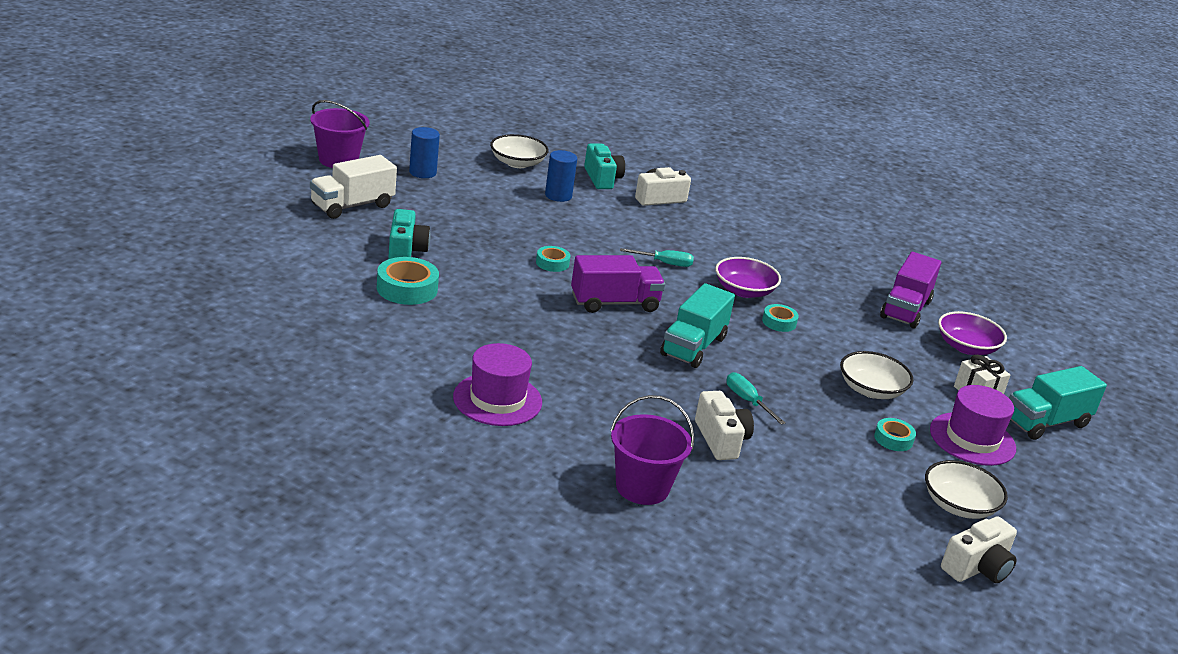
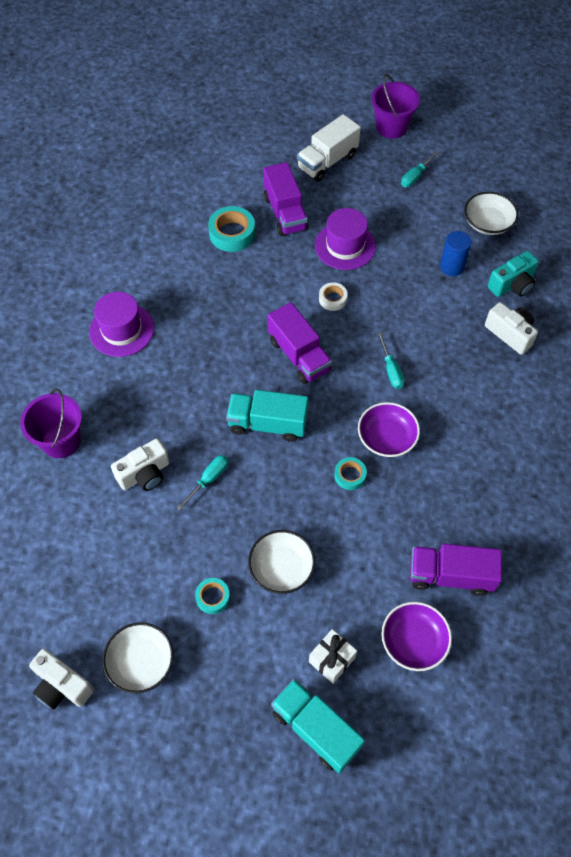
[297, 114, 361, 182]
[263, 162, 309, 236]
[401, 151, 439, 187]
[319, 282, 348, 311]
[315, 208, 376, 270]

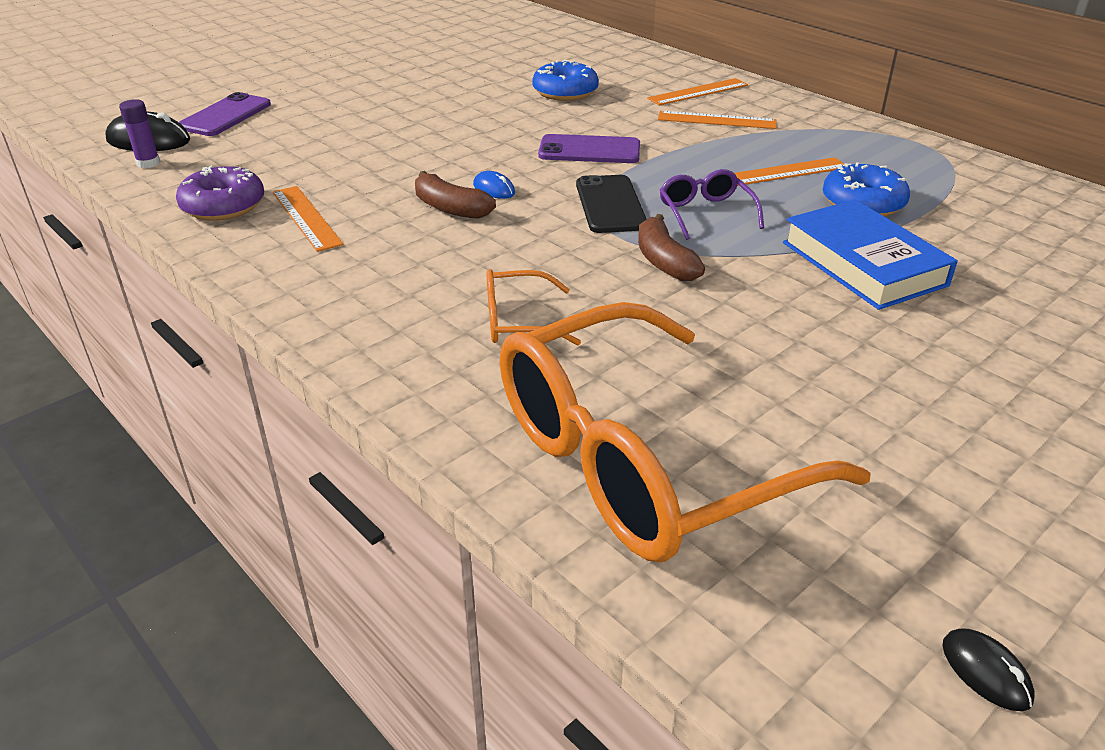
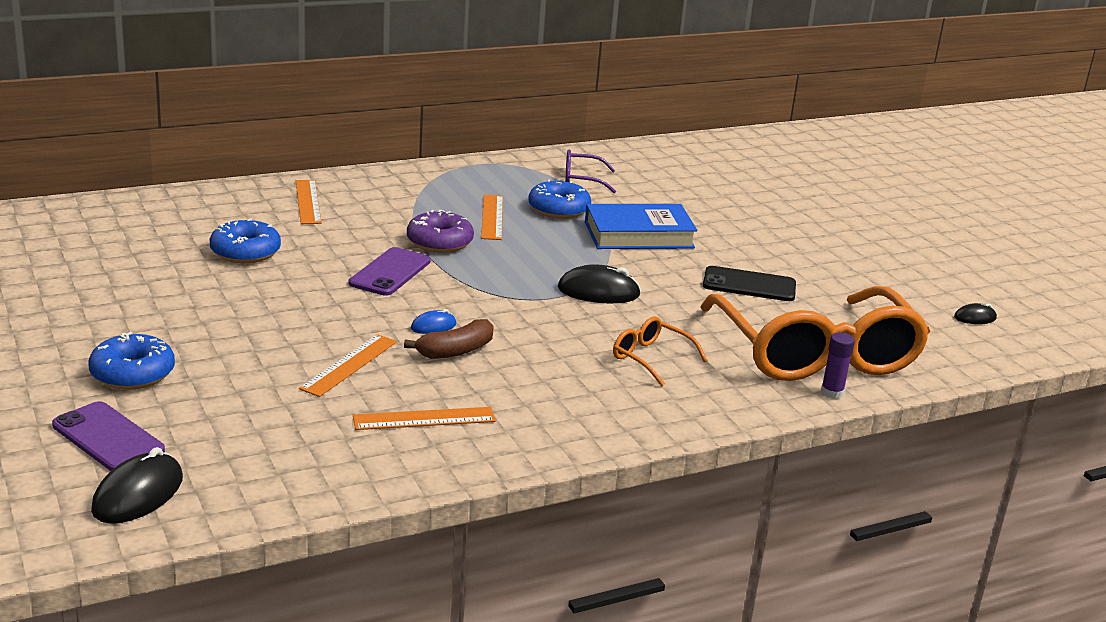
[821, 332, 855, 399]
[407, 210, 474, 253]
[613, 316, 708, 386]
[703, 266, 796, 301]
[558, 264, 641, 303]
[299, 334, 397, 397]
[565, 150, 616, 193]
[88, 332, 175, 390]

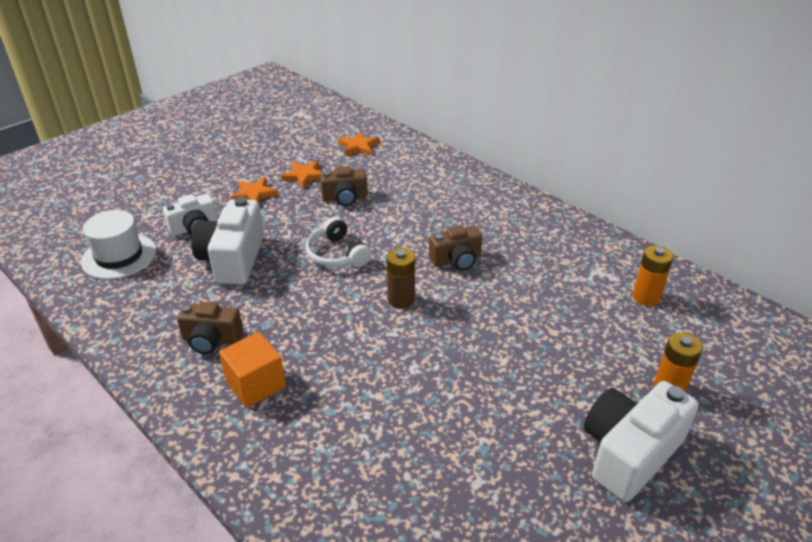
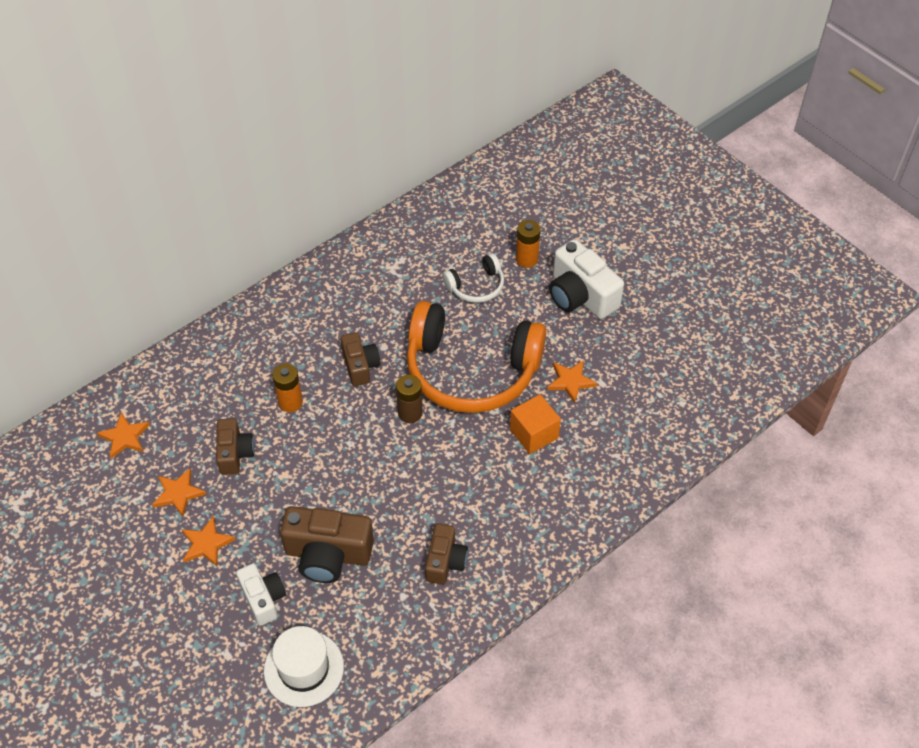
[280, 506, 374, 583]
[510, 394, 561, 454]
[442, 253, 504, 303]
[272, 363, 303, 412]
[407, 301, 546, 413]
[547, 360, 597, 403]

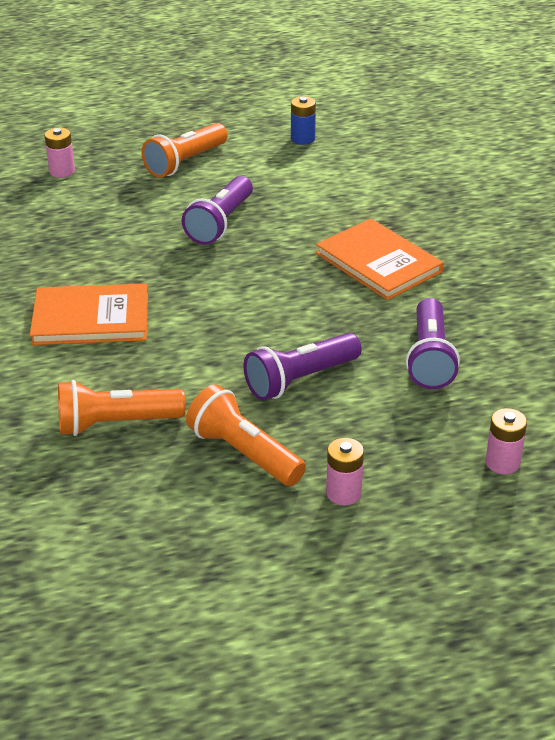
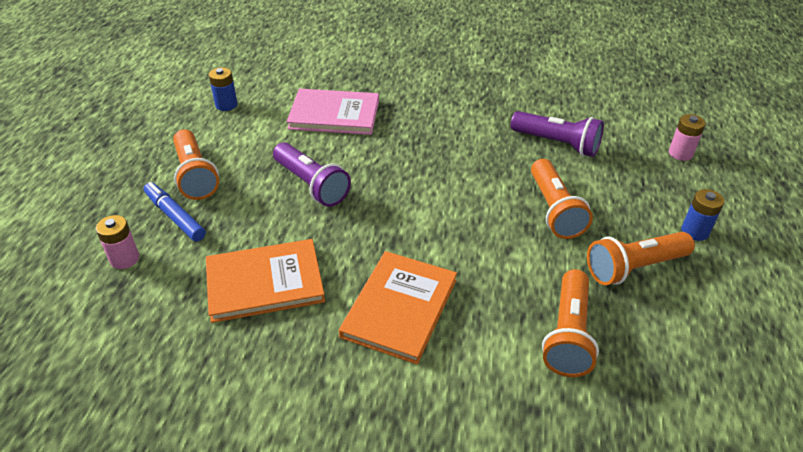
[531, 159, 593, 239]
[206, 239, 325, 323]
[681, 189, 724, 241]
[144, 182, 206, 241]
[286, 89, 379, 135]

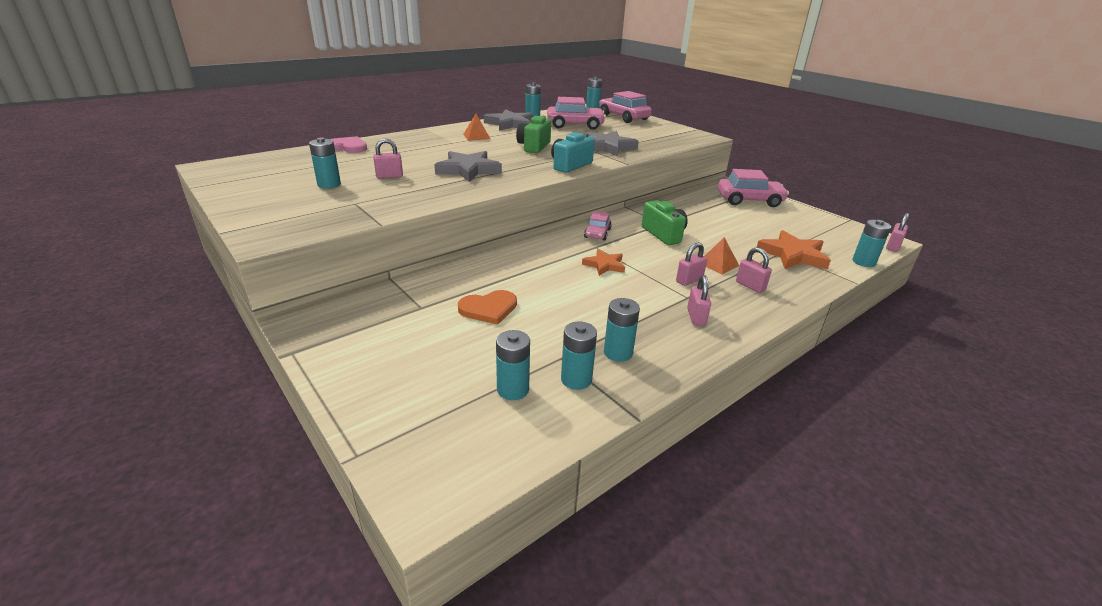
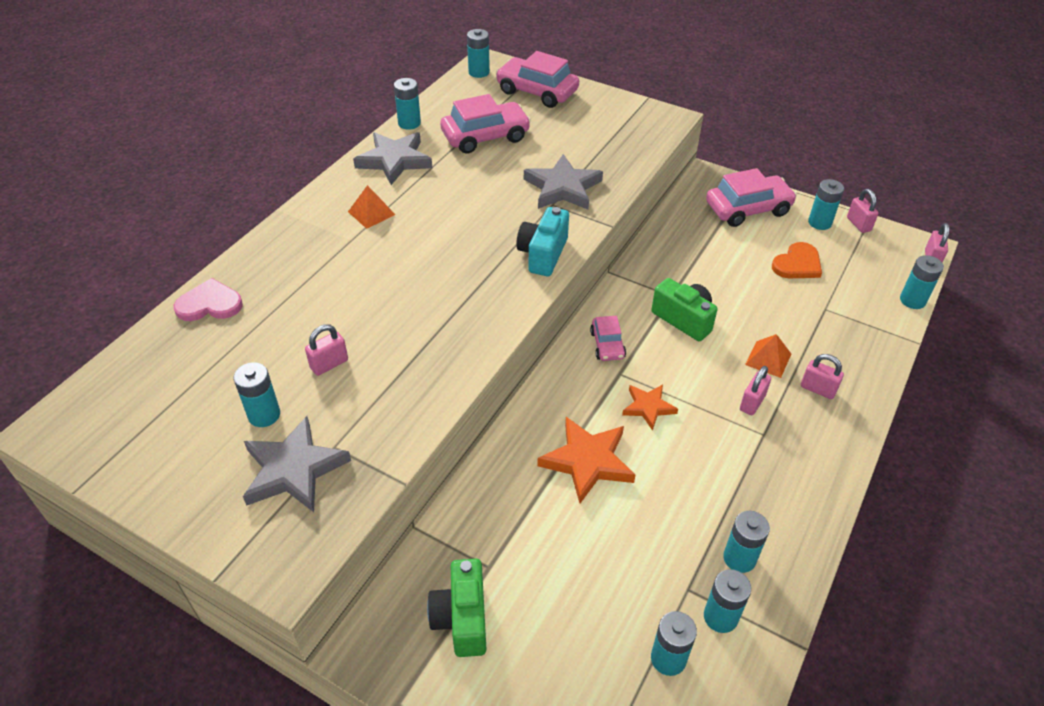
[243, 416, 351, 512]
[772, 242, 822, 278]
[427, 559, 486, 657]
[847, 189, 878, 233]
[537, 417, 635, 503]
[808, 179, 844, 230]

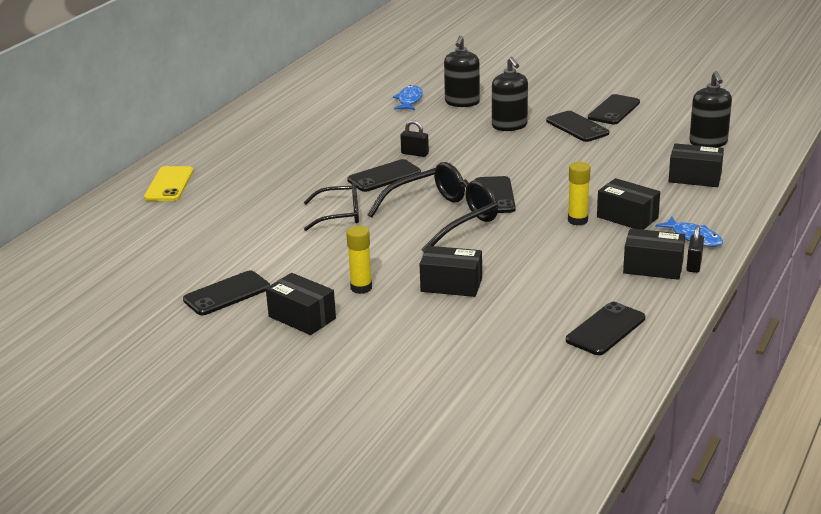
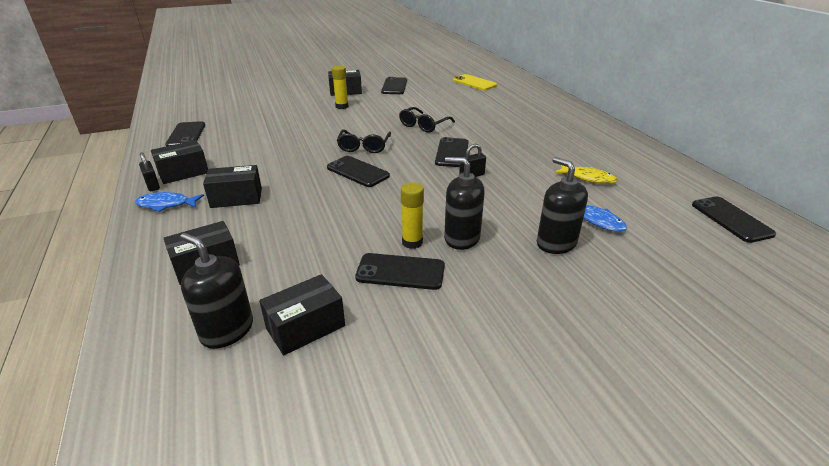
[453, 74, 497, 90]
[337, 130, 391, 153]
[259, 274, 345, 355]
[401, 182, 424, 249]
[692, 196, 776, 243]
[555, 165, 618, 184]

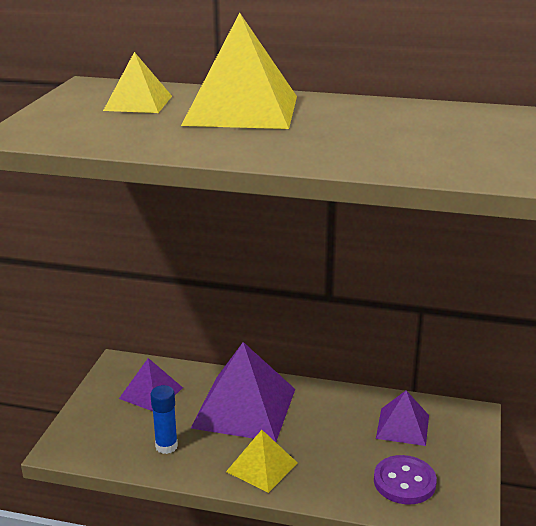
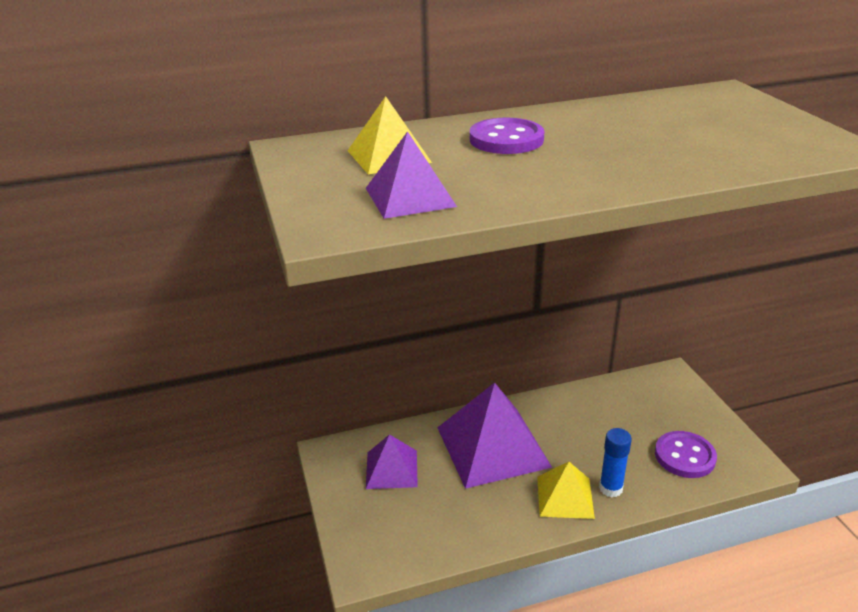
[599, 428, 632, 497]
[470, 118, 545, 154]
[366, 131, 457, 219]

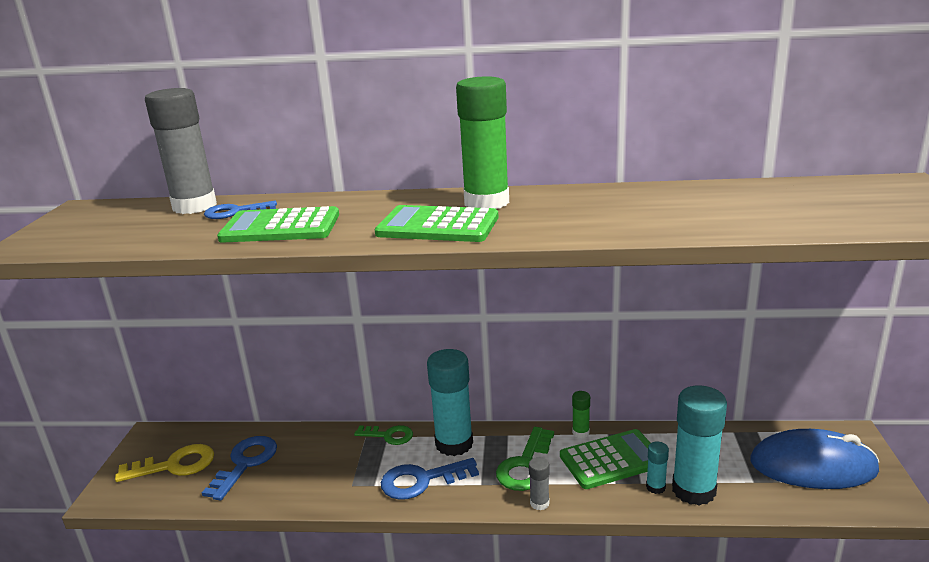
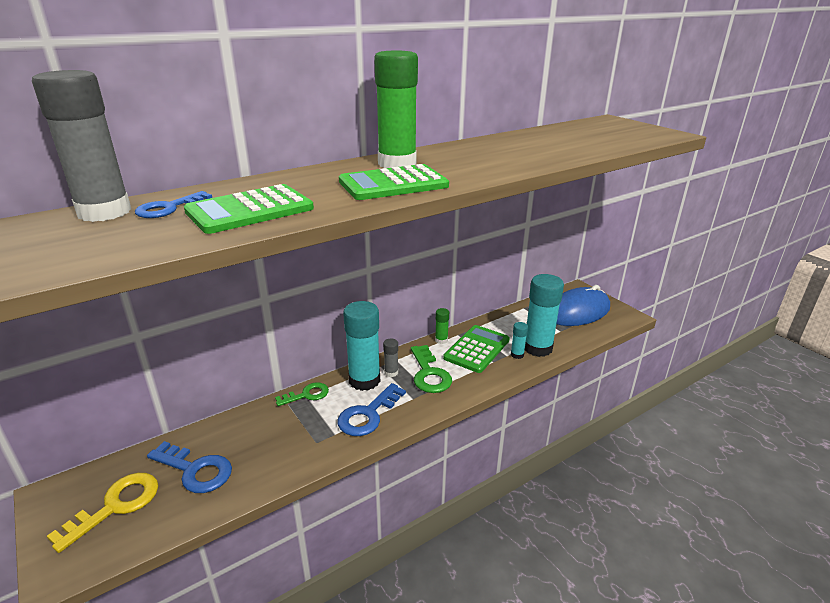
[147, 441, 232, 493]
[383, 339, 398, 377]

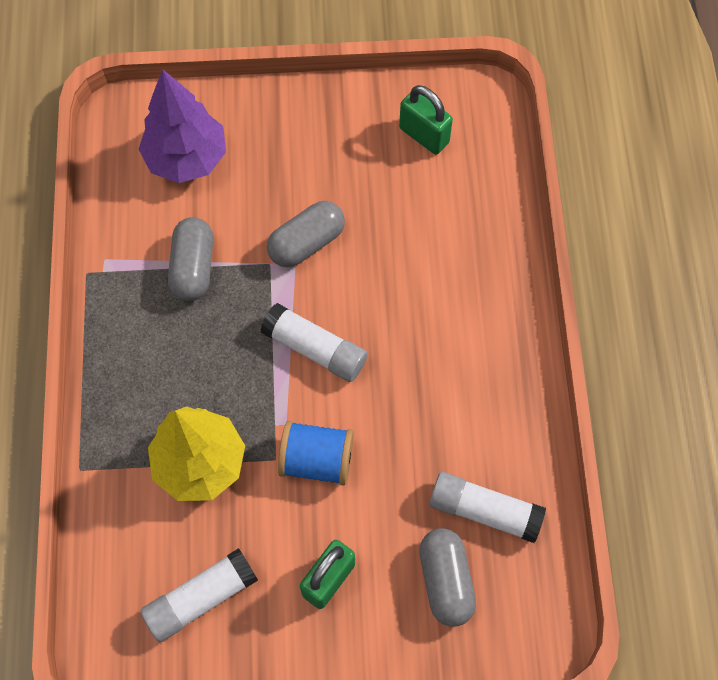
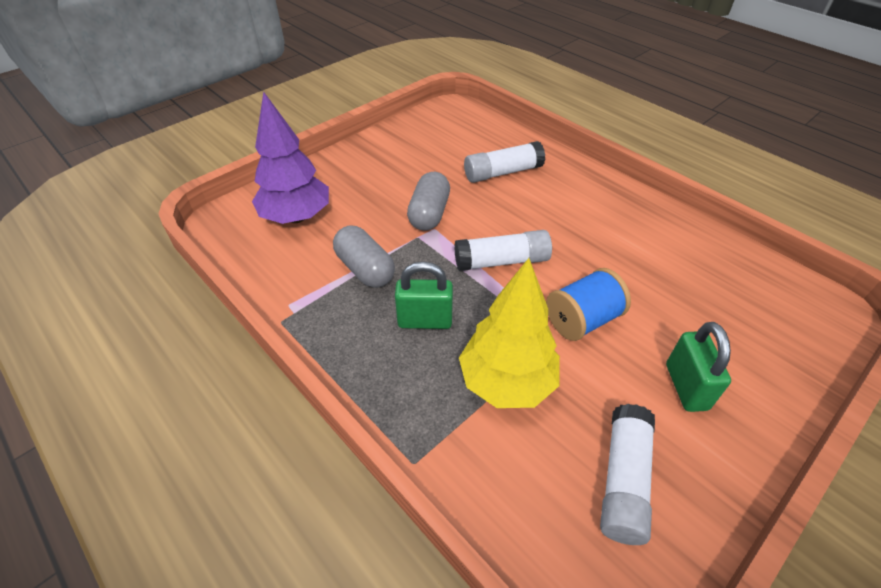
[395, 261, 453, 329]
[419, 528, 476, 627] (first image)
[464, 141, 546, 183]

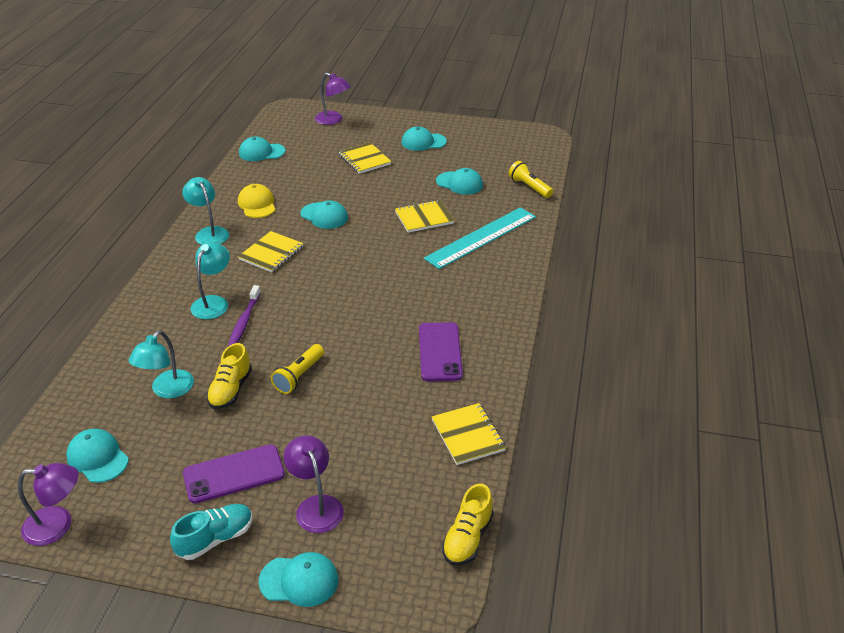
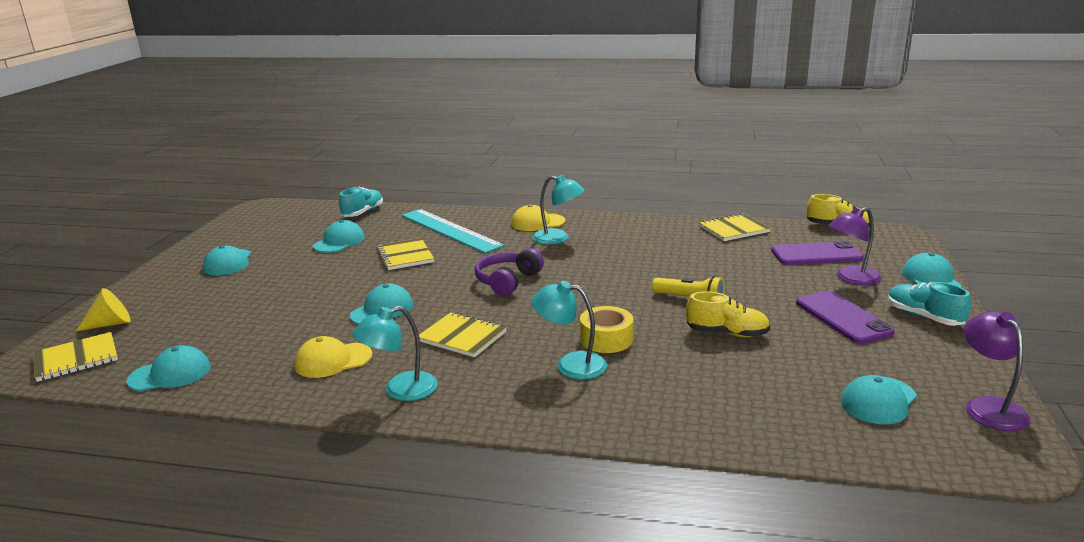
[532, 175, 584, 244]
[580, 306, 633, 353]
[126, 345, 211, 391]
[76, 288, 131, 331]
[33, 332, 118, 382]
[771, 241, 864, 265]
[339, 187, 383, 217]
[475, 248, 544, 296]
[511, 204, 565, 231]

